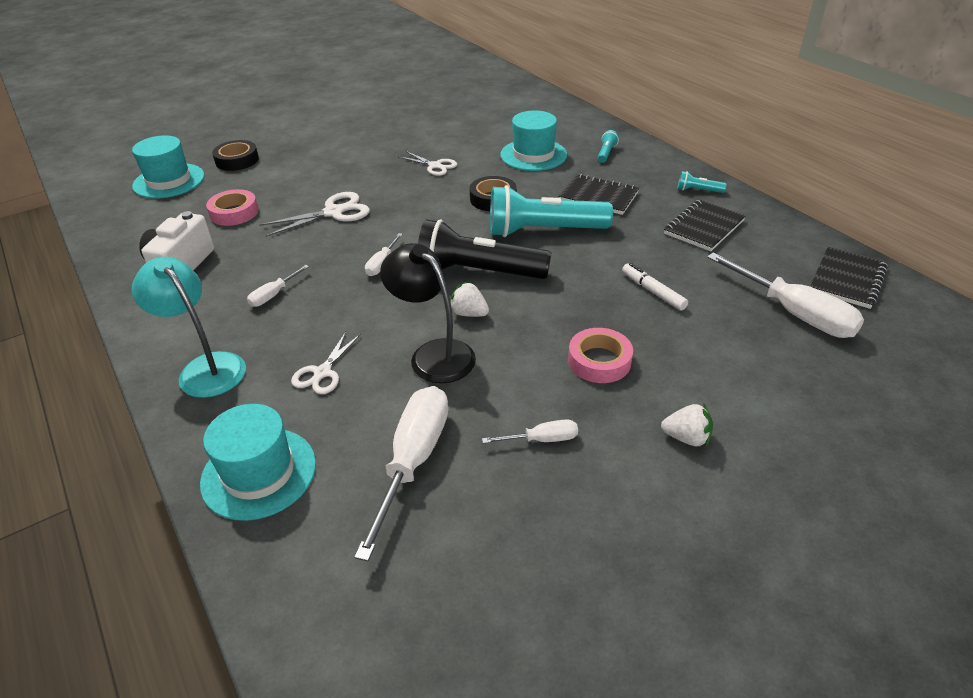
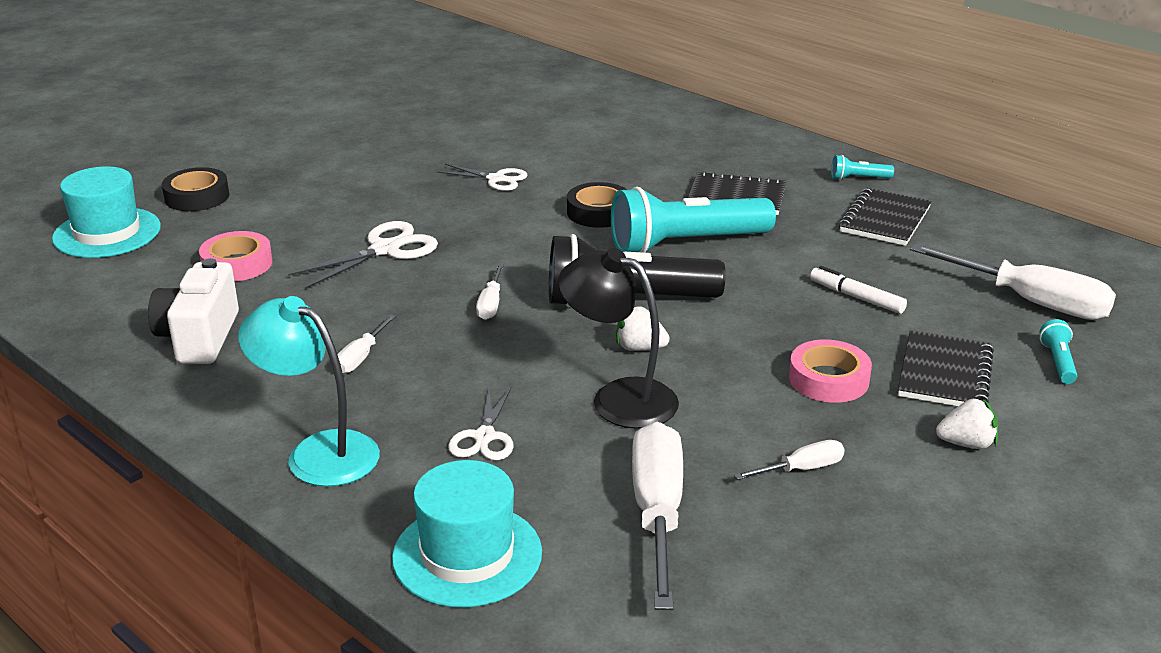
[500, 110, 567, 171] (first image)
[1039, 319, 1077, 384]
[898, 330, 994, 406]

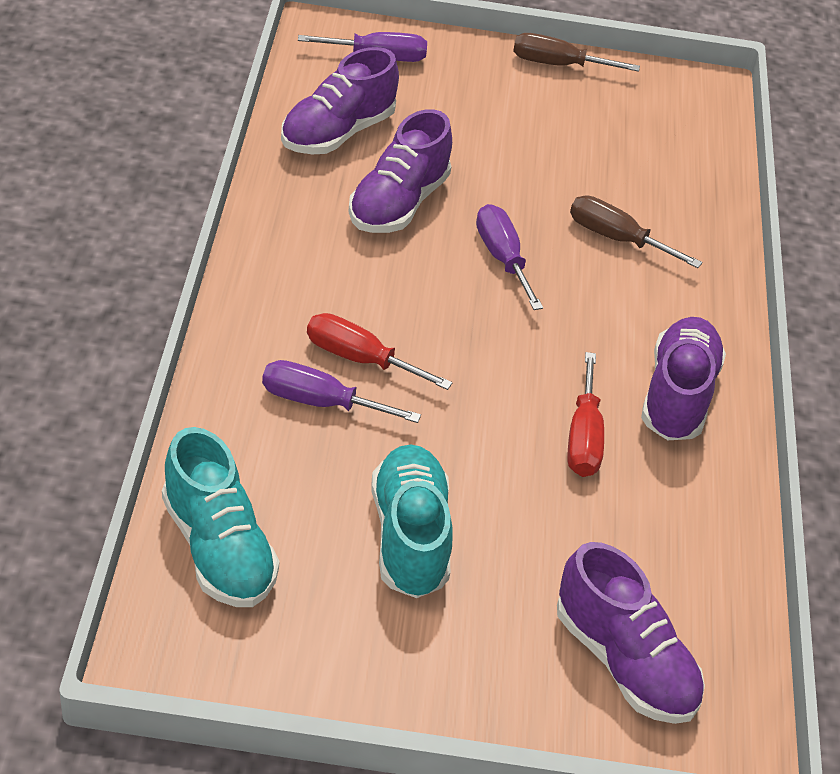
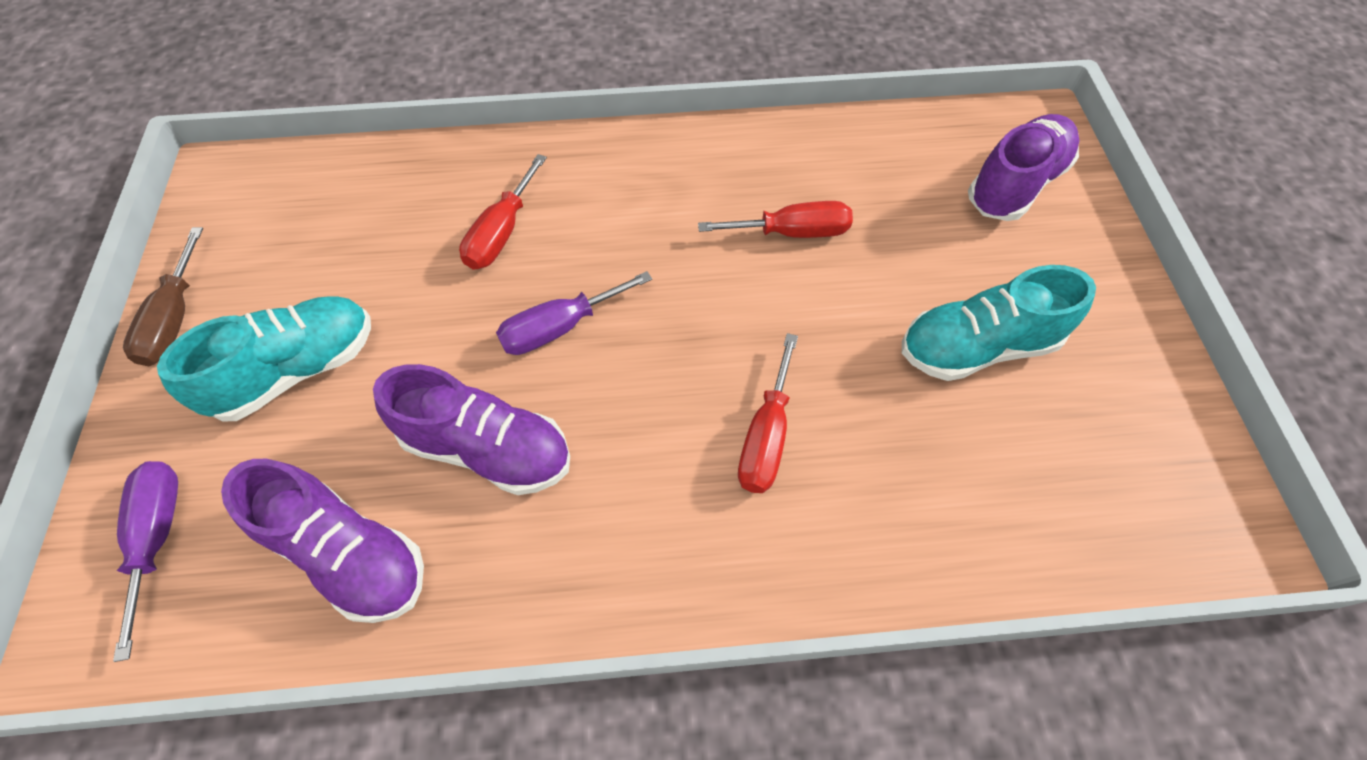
[157, 296, 371, 421]
[262, 360, 421, 423] (first image)
[459, 154, 547, 269]
[641, 317, 726, 440] (first image)

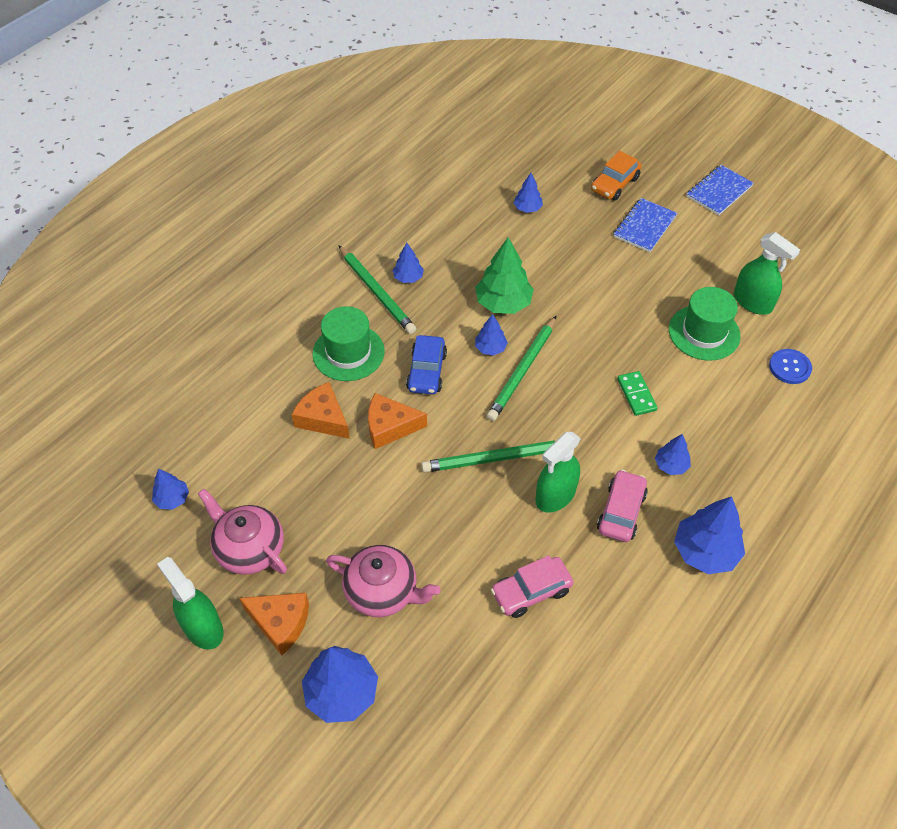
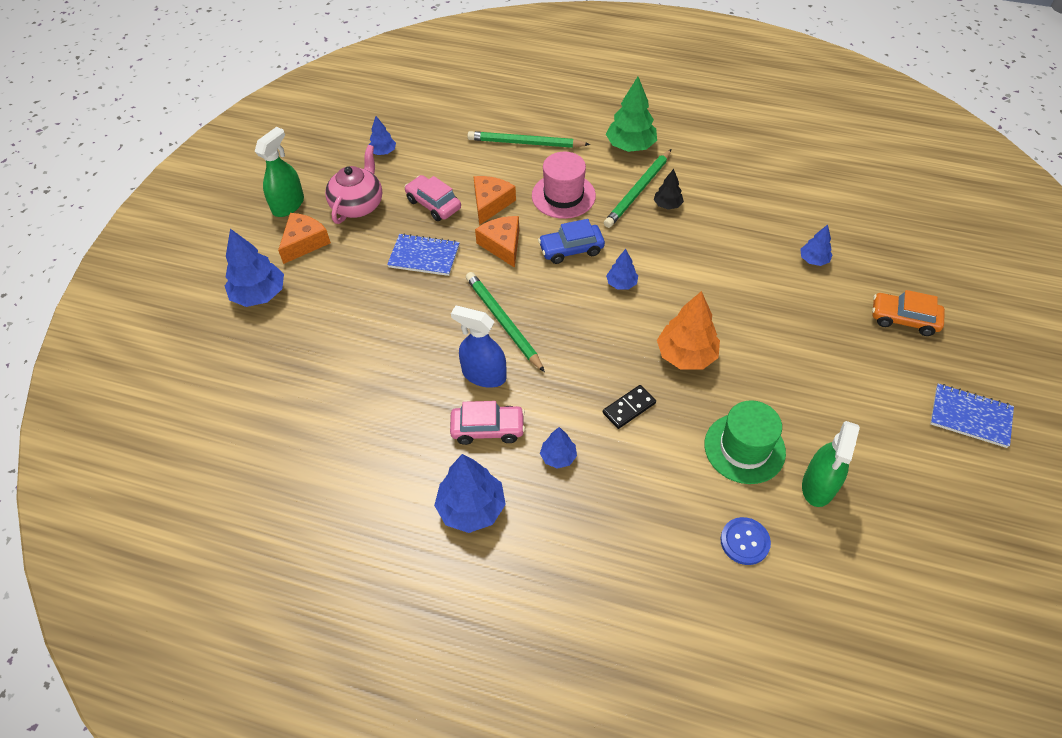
[278, 213, 331, 264]
[532, 152, 596, 219]
[326, 545, 440, 617] (first image)
[654, 169, 684, 210]
[606, 77, 657, 152]
[467, 131, 590, 148]
[405, 175, 461, 221]
[451, 306, 506, 388]
[387, 233, 460, 276]
[603, 385, 656, 429]
[657, 291, 720, 370]

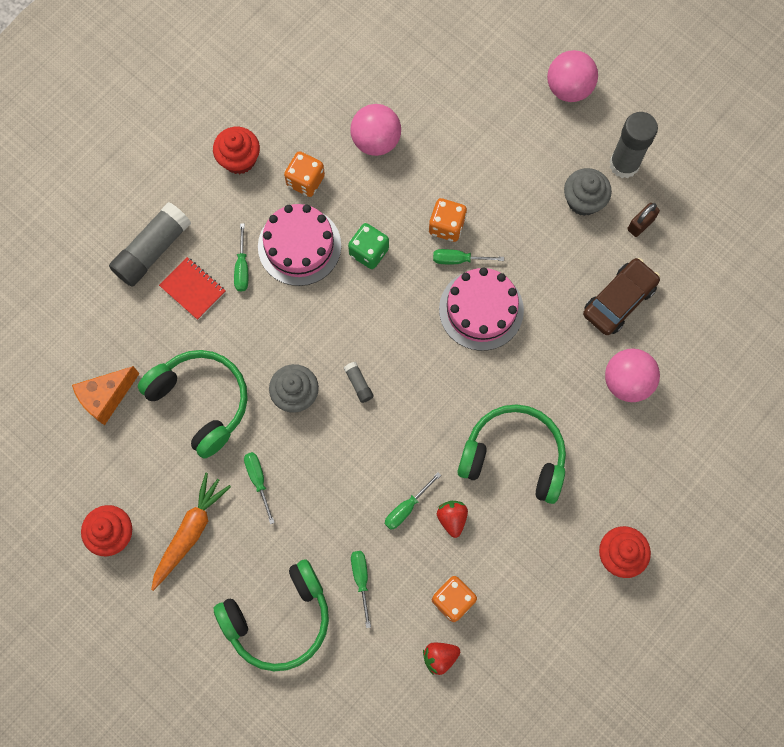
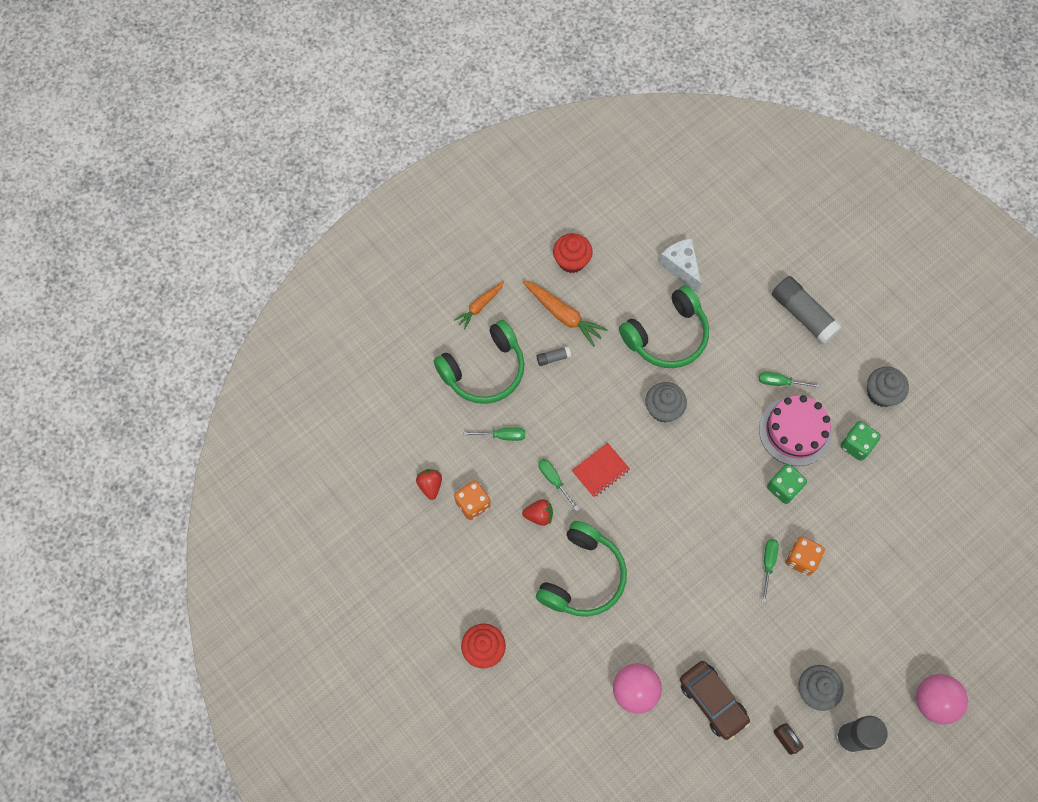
[659, 238, 701, 293]
[571, 443, 630, 497]
[867, 367, 909, 407]
[434, 320, 525, 404]
[244, 452, 275, 524] (first image)
[840, 421, 881, 461]
[537, 346, 571, 366]
[350, 104, 401, 156] (first image)
[439, 267, 524, 351] (first image)
[454, 281, 504, 330]

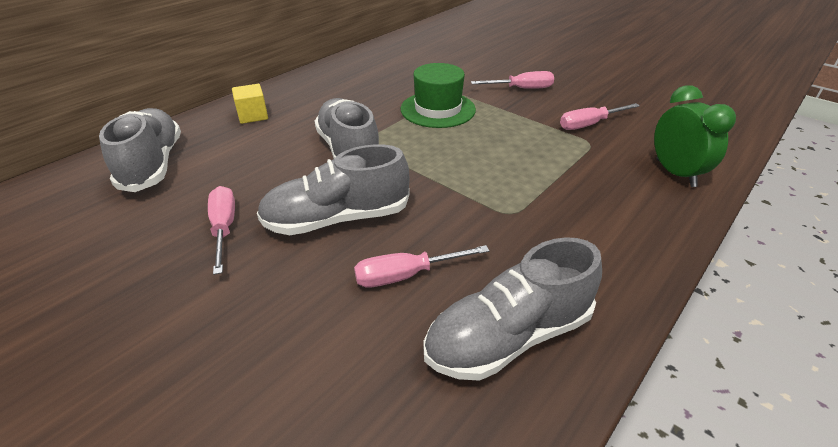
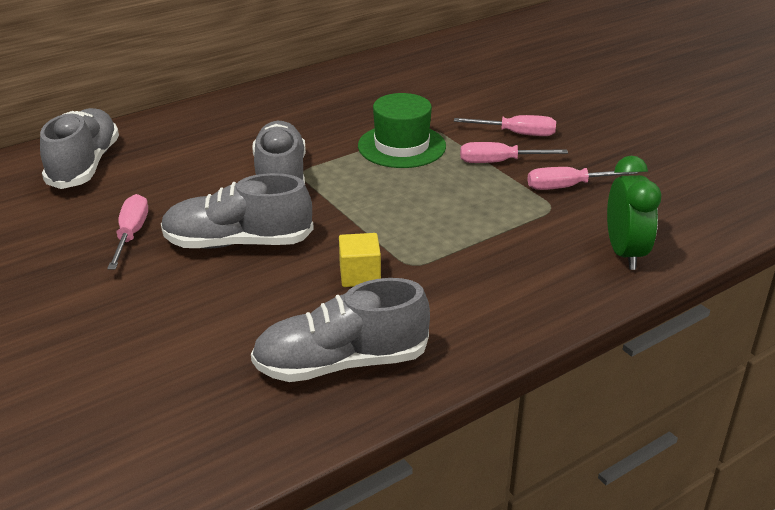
[339, 233, 381, 287]
[460, 142, 568, 163]

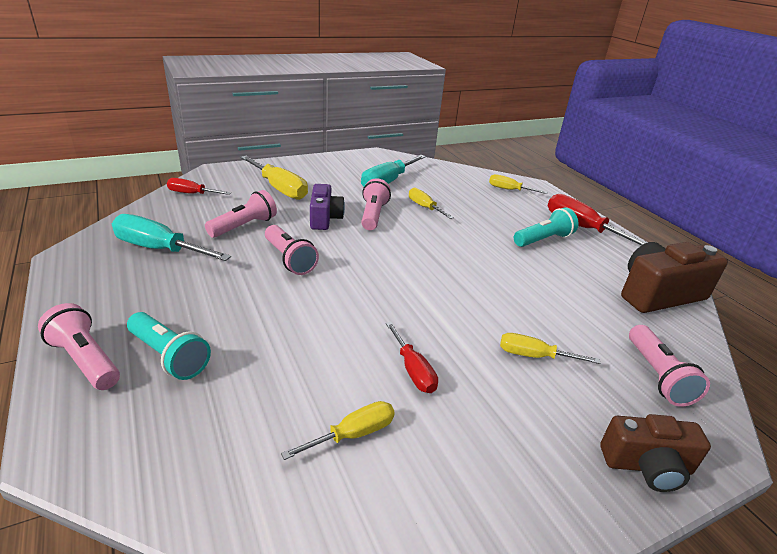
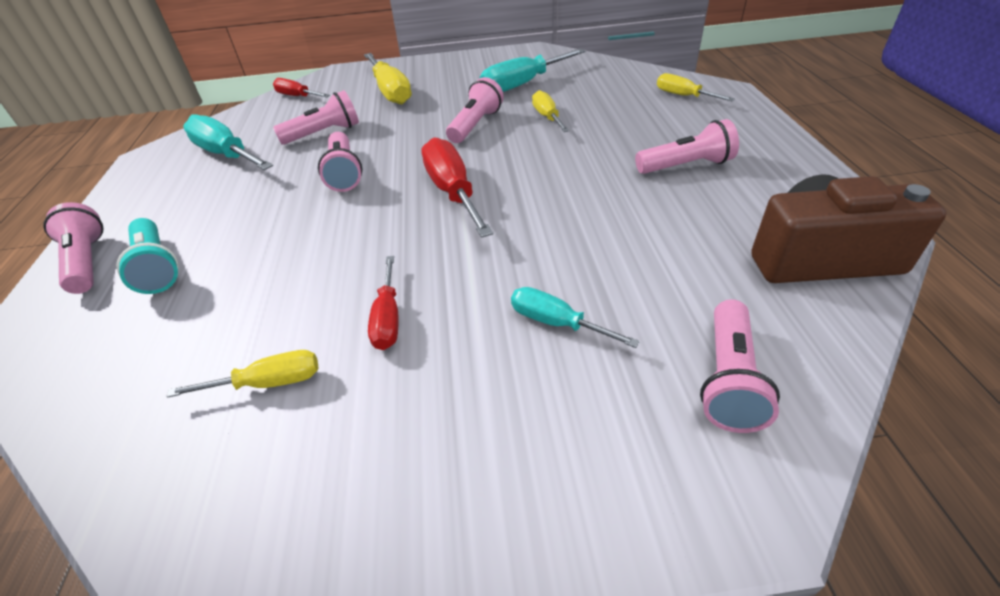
[310, 184, 345, 230] (first image)
[511, 287, 640, 348]
[635, 119, 739, 174]
[421, 137, 493, 238]
[600, 414, 711, 492] (first image)

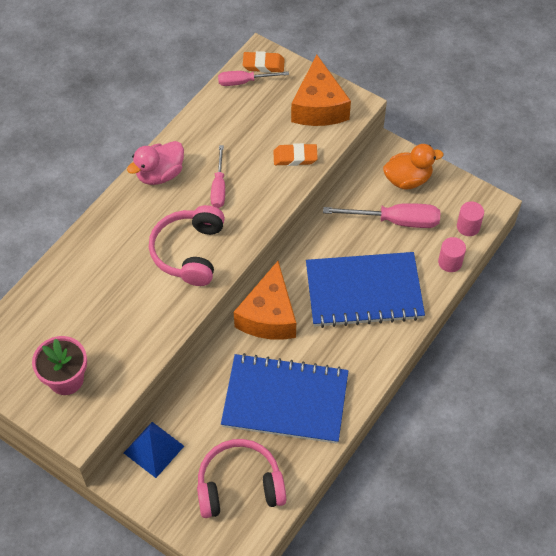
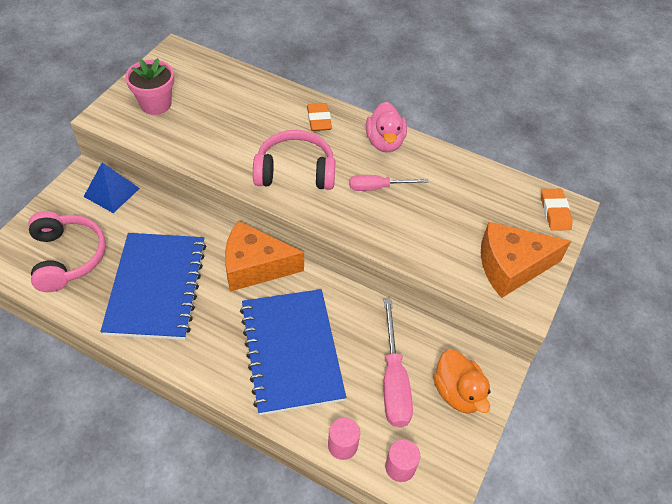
[366, 102, 407, 152]
[218, 71, 289, 86] (first image)
[307, 103, 332, 131]

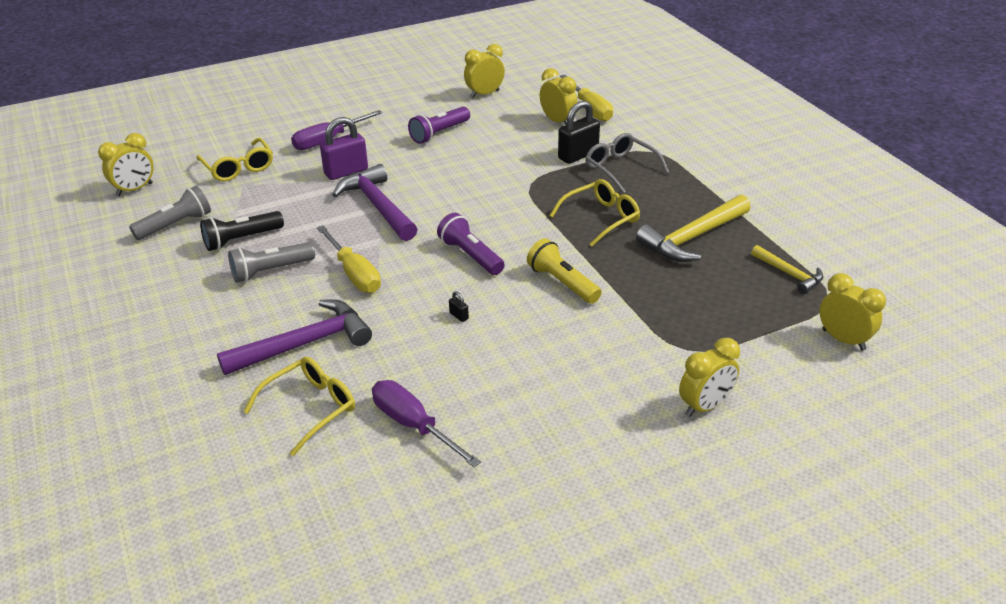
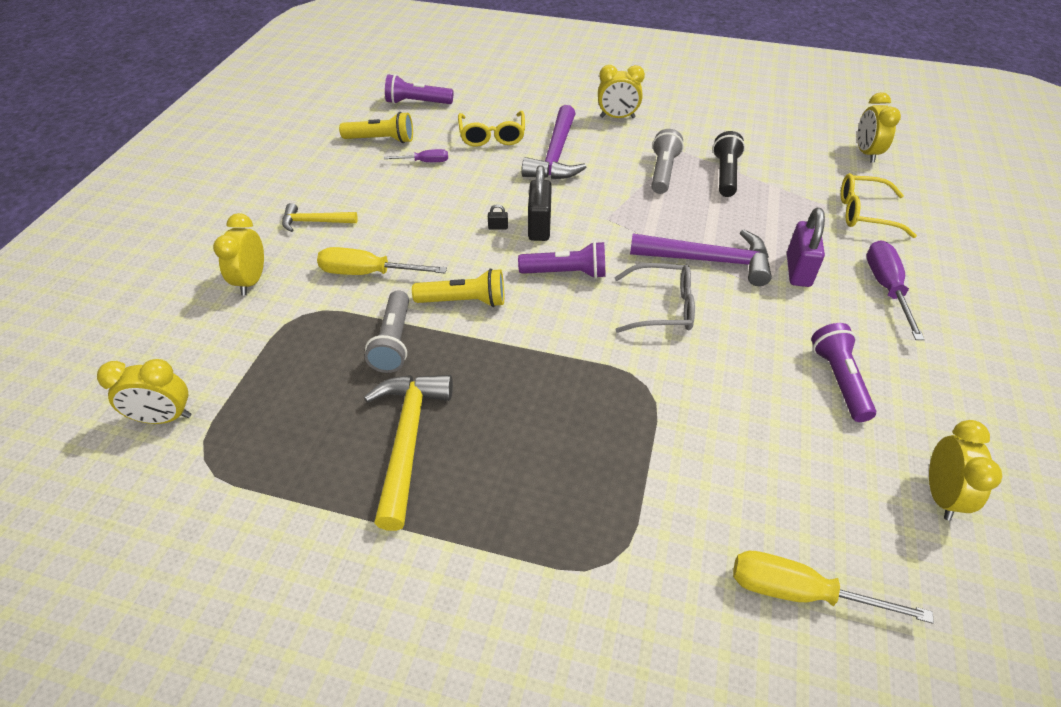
[365, 290, 409, 373]
[317, 247, 447, 275]
[384, 149, 448, 162]
[598, 65, 645, 118]
[549, 179, 640, 247] (first image)
[528, 165, 552, 241]
[614, 263, 695, 333]
[282, 203, 358, 232]
[339, 112, 413, 143]
[385, 74, 453, 104]

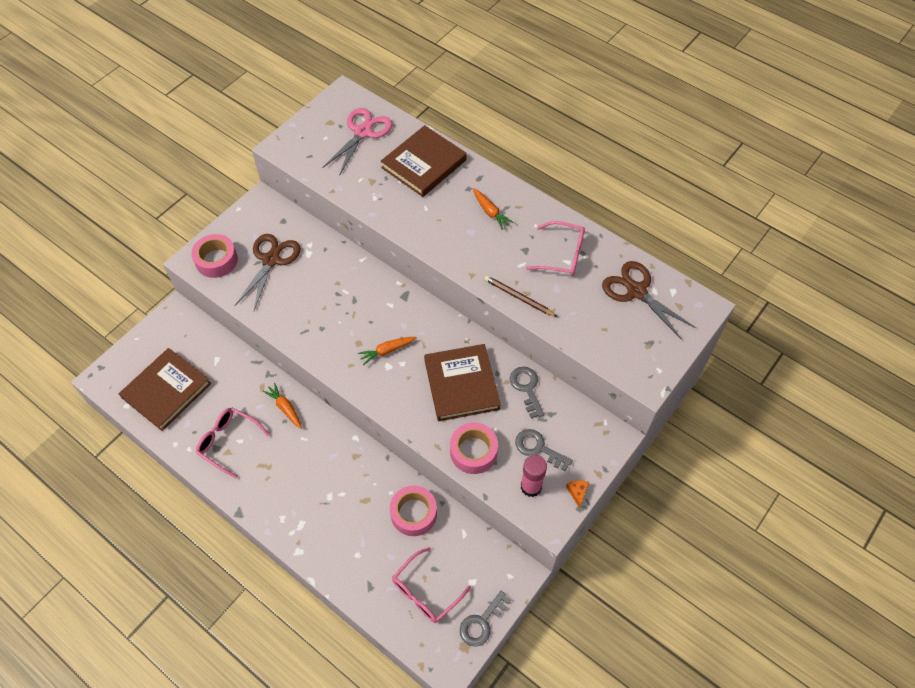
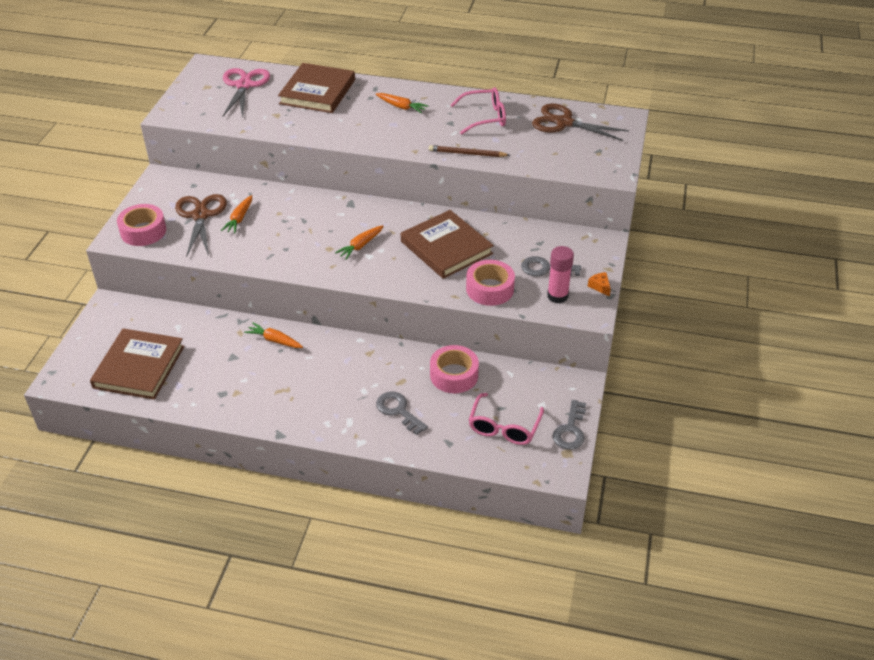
[196, 408, 270, 479] (first image)
[376, 391, 428, 435]
[221, 195, 252, 233]

